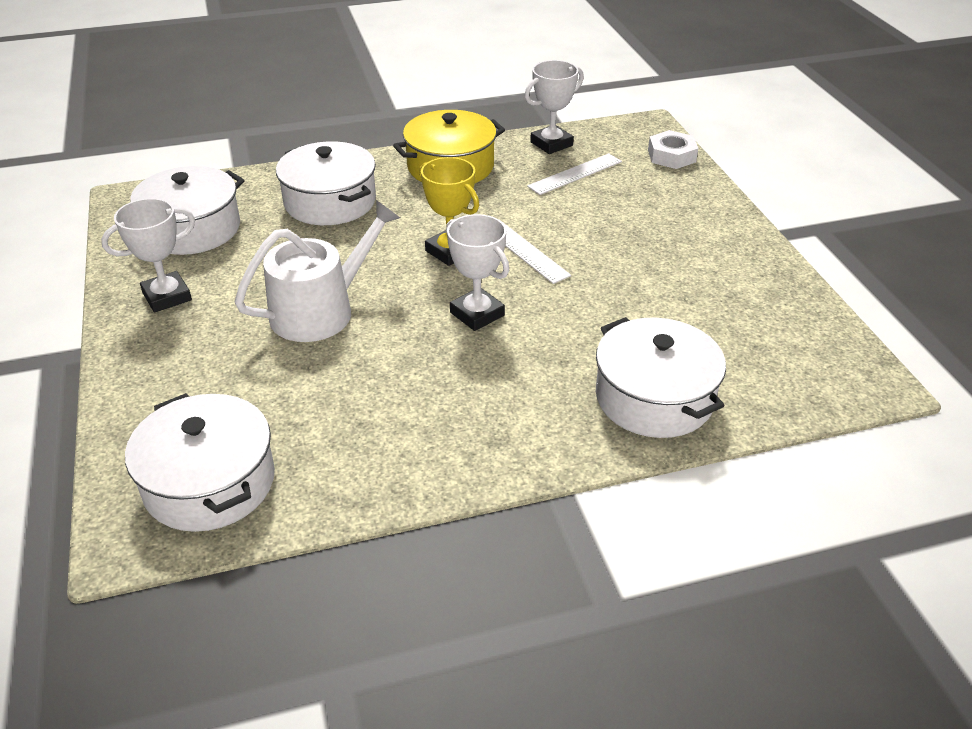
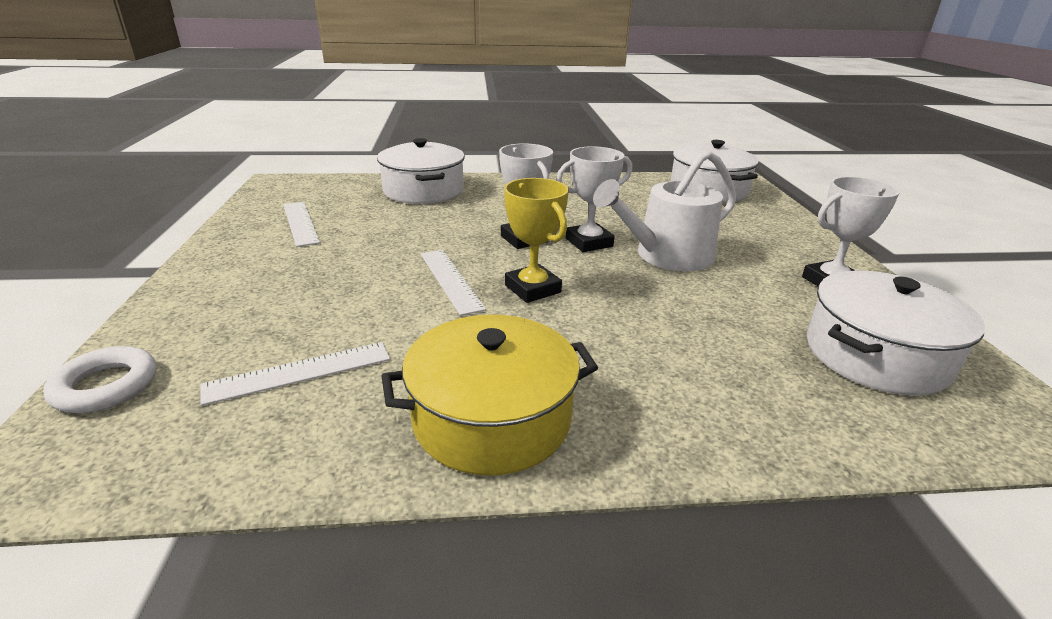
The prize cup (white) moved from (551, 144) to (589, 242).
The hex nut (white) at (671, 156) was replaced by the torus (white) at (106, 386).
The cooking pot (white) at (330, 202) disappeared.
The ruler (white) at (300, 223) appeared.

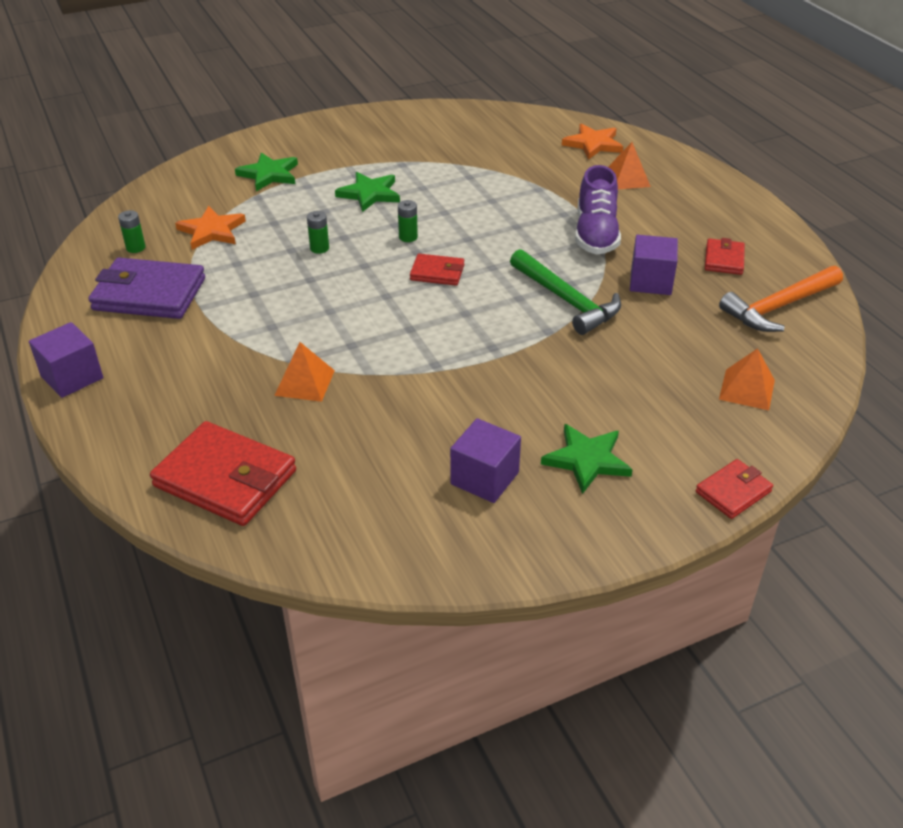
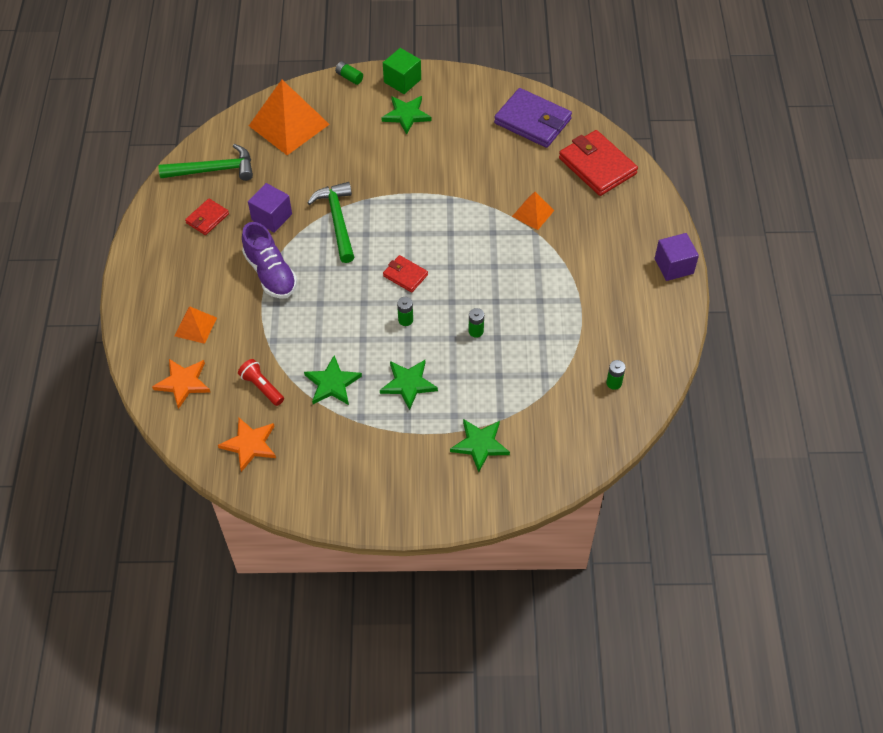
The shoe (purple) at (596, 234) turned 120 degrees clockwise.
The five-pointed star (orange) moved from (212, 231) to (250, 445).
The billfold (purple) moved from (149, 294) to (532, 121).
The hammer (orange) at (778, 307) became the hammer (leaf-green) at (214, 170).
The pyramid (orange) at (746, 389) changed to 1.97 times the size.
The solid cube (purple) at (484, 478) disappeared.
The billfold (crimson) at (733, 492) was replaced by the battery (leaf-green) at (349, 77).
The solid cube (leaf-green) at (402, 81) appeared.
The five-pointed star (leaf-green) at (332, 383) appeared.
The flashlight (crimson) at (262, 387) appeared.

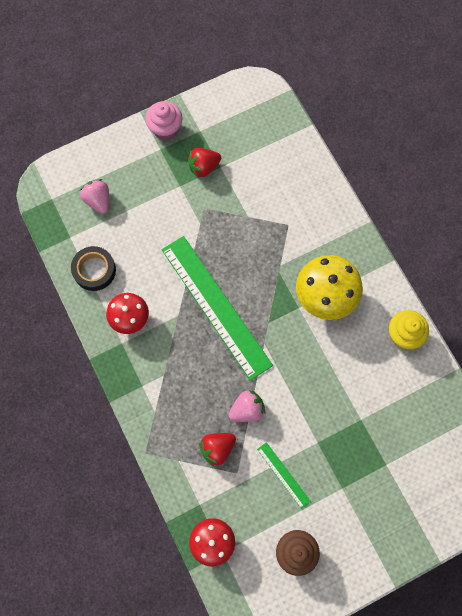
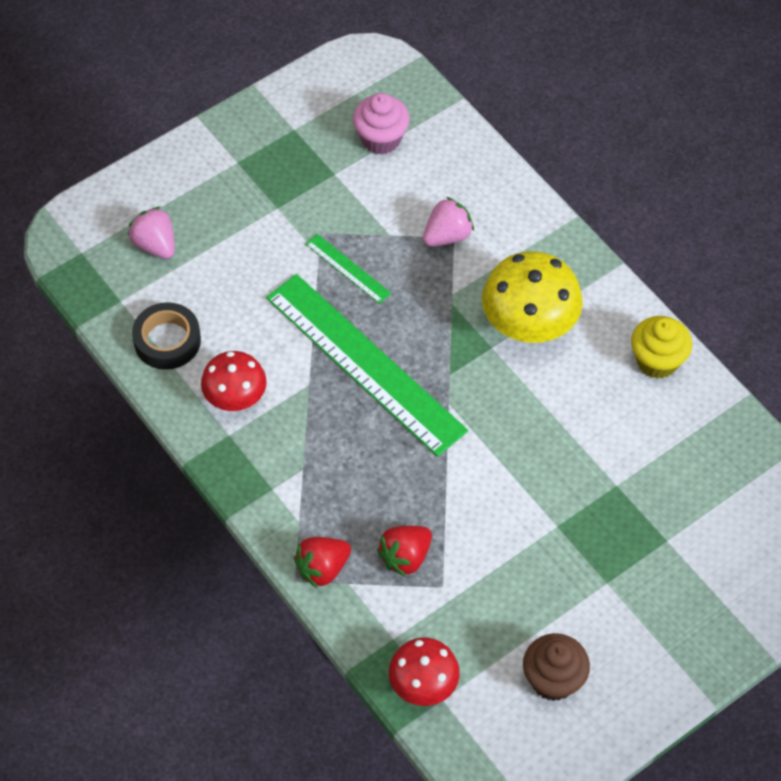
The fairy cake (pink) moved from (165, 129) to (381, 139).
The strawberry (crimson) moved from (204, 167) to (322, 568).
The strawberry (pink) moved from (247, 409) to (447, 236).
The ruler (leaf-green) moved from (283, 475) to (348, 268).

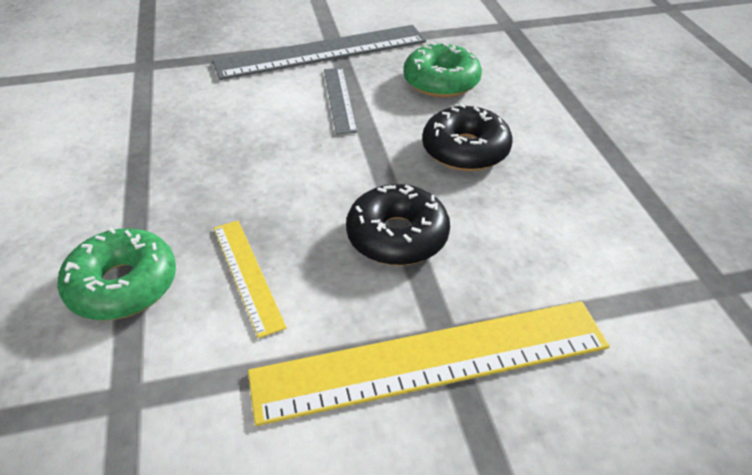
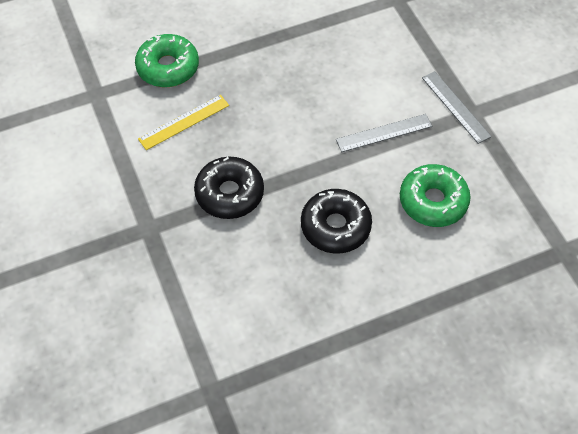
The ruler (gray) at (321, 52) changed to 0.50 times the size.
The ruler (yellow) at (431, 359) disappeared.

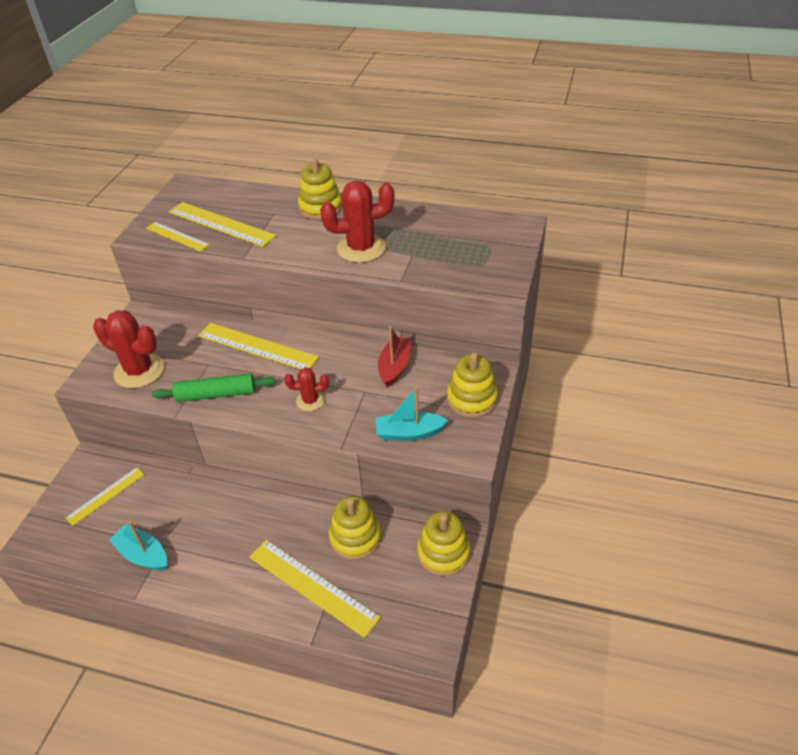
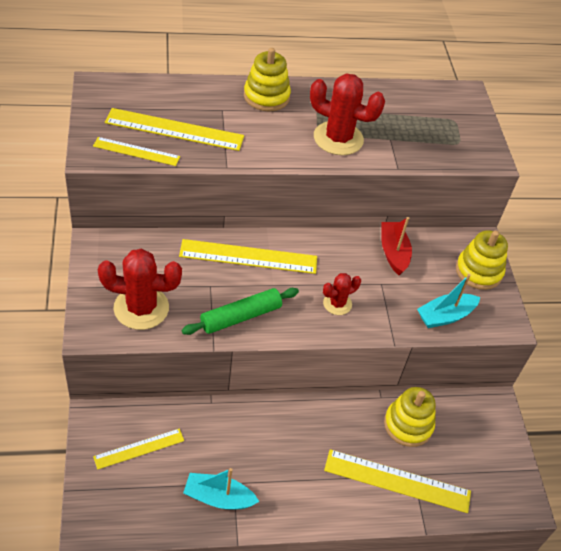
The prickly plant (crimson) at (361, 248) turned 60 degrees clockwise.
The ruler (yellow) at (106, 496) turned 45 degrees clockwise.
The ring stacker (yellow) at (443, 553) disappeared.

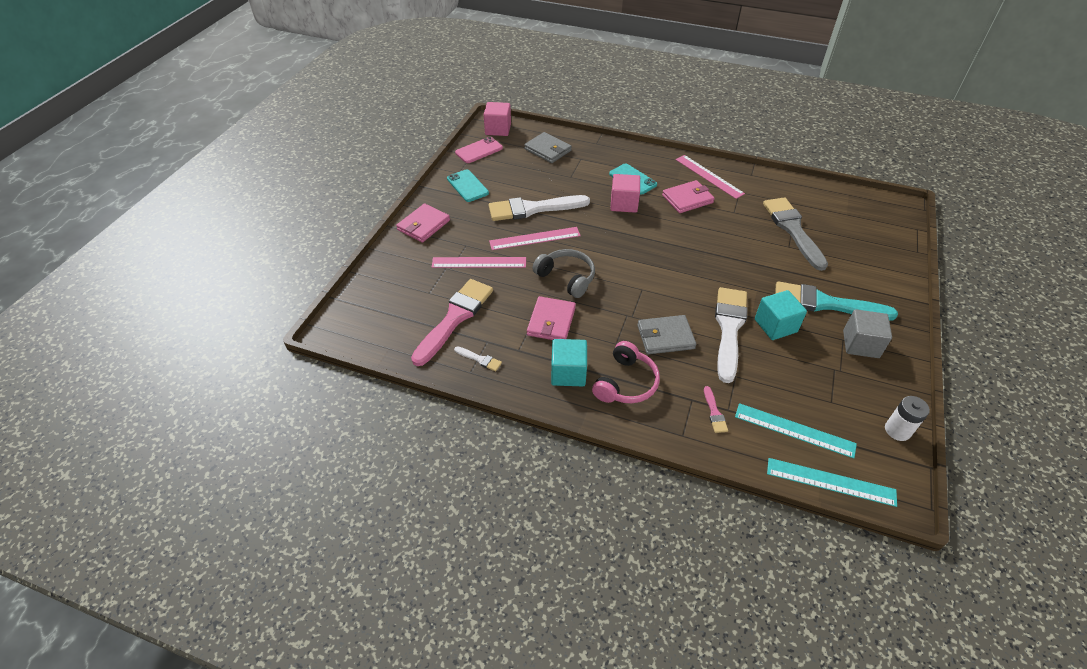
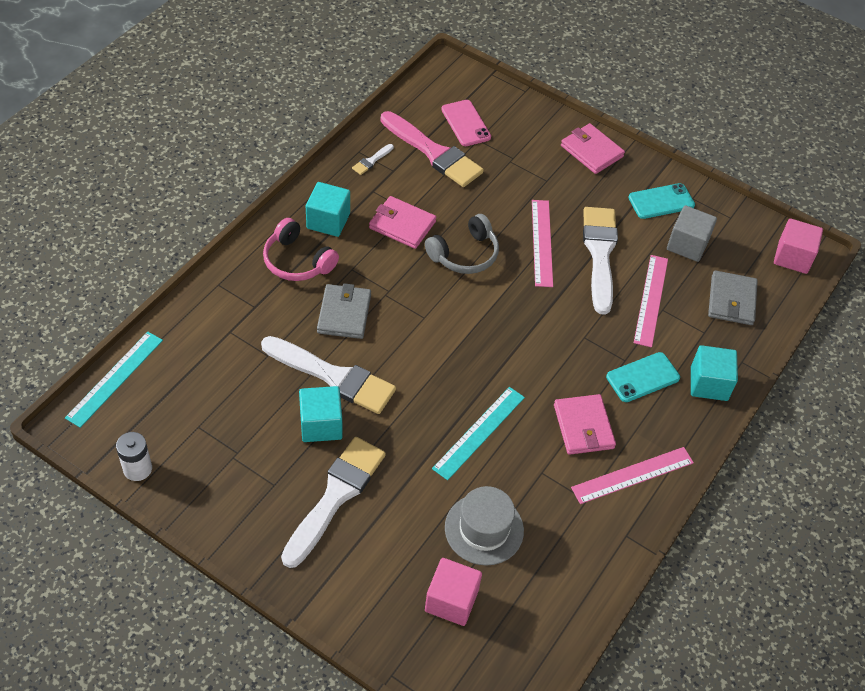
The billfold (gray) at (548, 150) turned 45 degrees counterclockwise.
The smartphone (pink) moved from (479, 150) to (466, 123).
The solid cube (pink) moved from (624, 204) to (451, 600).
The brush (gray) at (793, 230) was replaced by the hat (gray) at (484, 529).
The ruler (pink) moved from (479, 262) to (651, 300).
The brush (teal) at (825, 303) became the brush (white) at (335, 496).
The solid cube (gray) moved from (860, 344) to (687, 245).
The brush (pink) at (714, 412) disappeared.
The ruler (teal) moved from (794, 430) to (479, 432).
The solid cube (teal) at (709, 384) appeared.

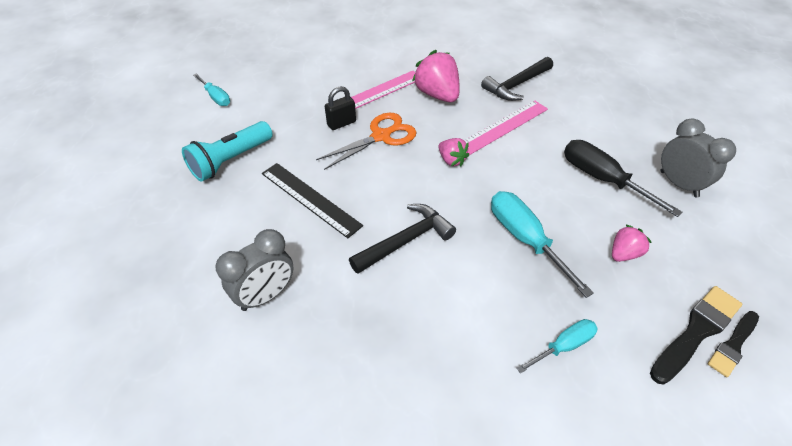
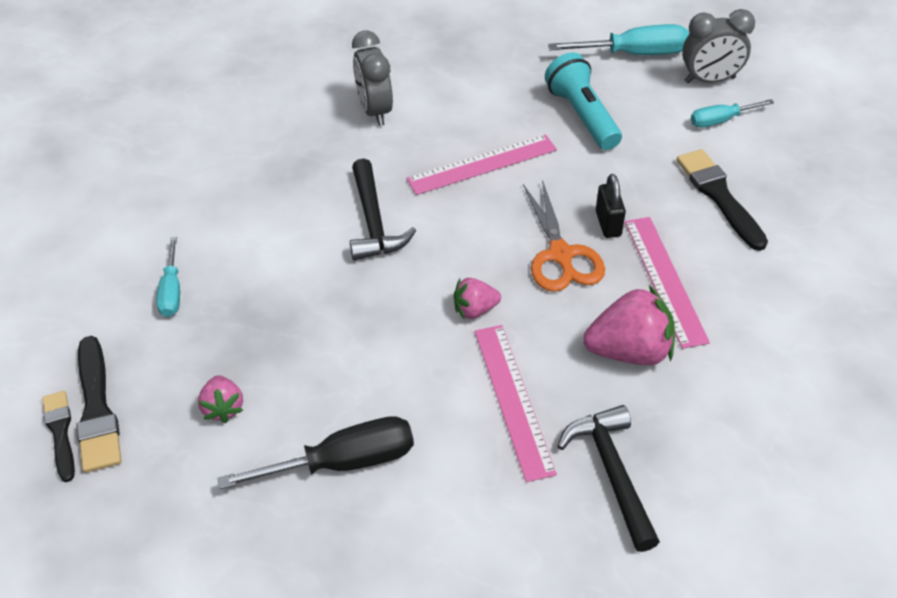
The clock (gray) moved from (678, 184) to (709, 80).
The ruler (ebony) at (310, 199) became the ruler (pink) at (482, 164).
The screwdriver (teal) moved from (525, 239) to (634, 54).
The brush (ebony) at (719, 196) appeared.

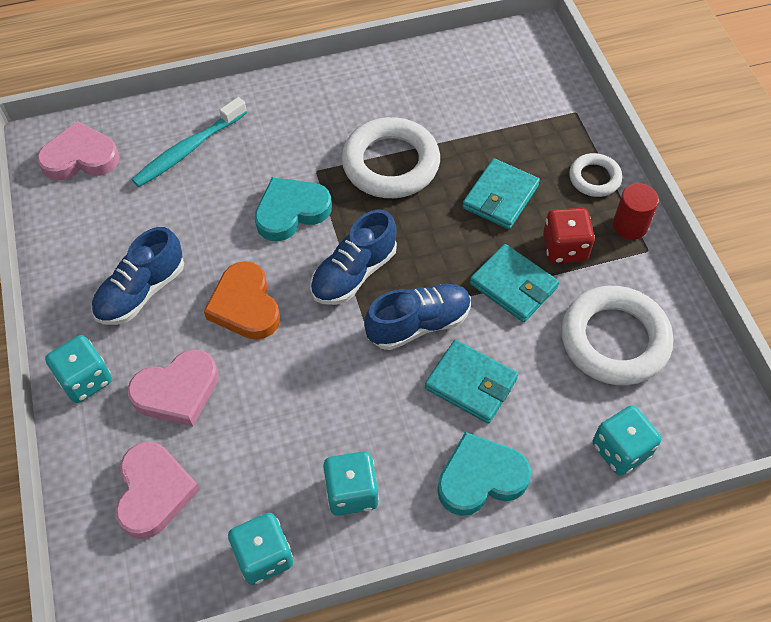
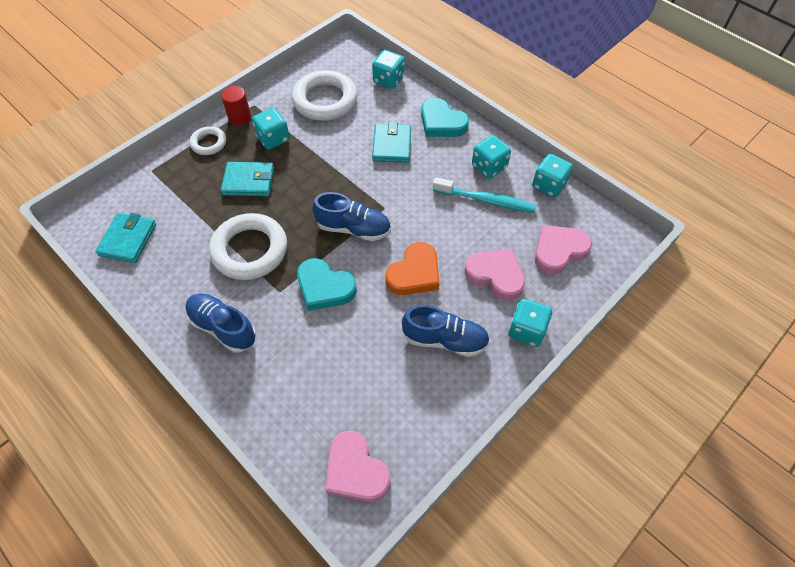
The dental brush (teal) moved from (188, 149) to (486, 200).
The dice (crimson) at (565, 248) became the dice (teal) at (273, 139).
The billfold (teal) moved from (513, 286) to (128, 240).
The shoe (cobalt) moved from (418, 324) to (223, 327).

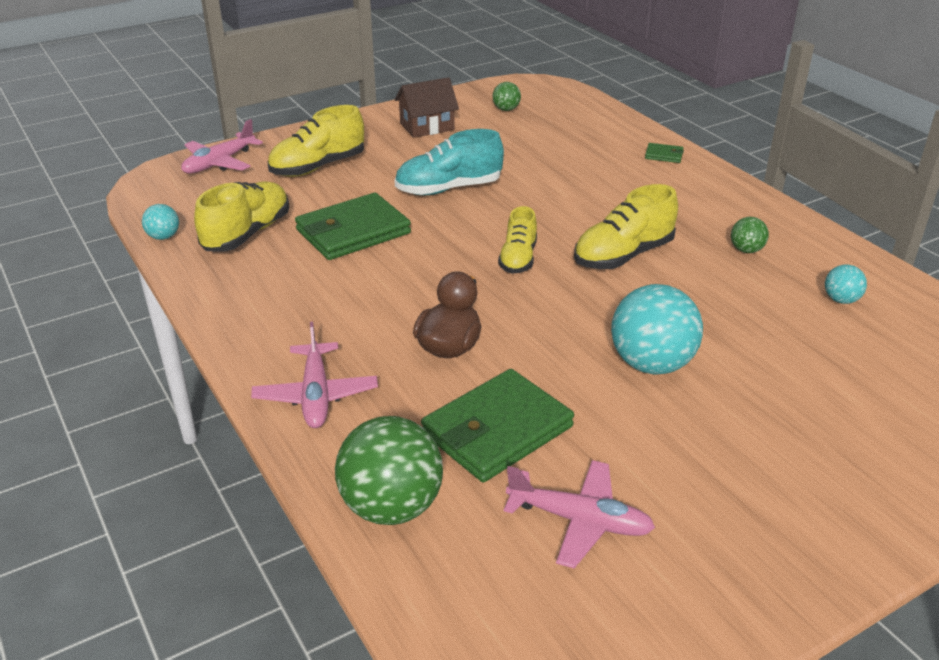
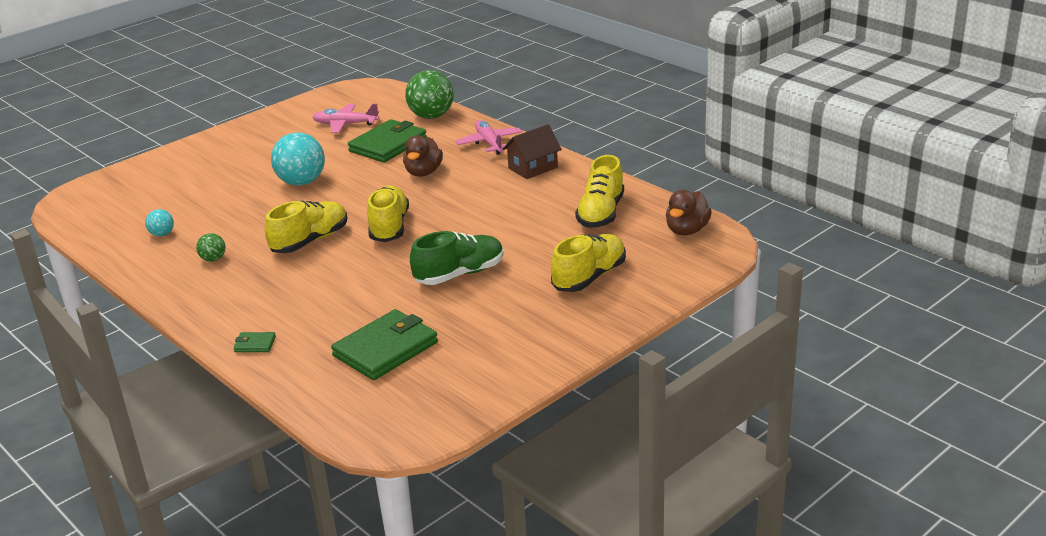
The toy house (dark brown) moved from (427, 126) to (533, 168).
The sphere (leaf-green) at (506, 109) disappeared.
The toy plane (pink) at (219, 163) disappeared.
The shoe (teal) at (448, 189) became the shoe (leaf-green) at (459, 274).
The billfold (leaf-green) moved from (353, 232) to (385, 349).
The sphere (teal) at (163, 237) disappeared.
The shoe (yellow) at (518, 258) changed to 1.53 times the size.
The duck (dark brown) at (687, 230) appeared.

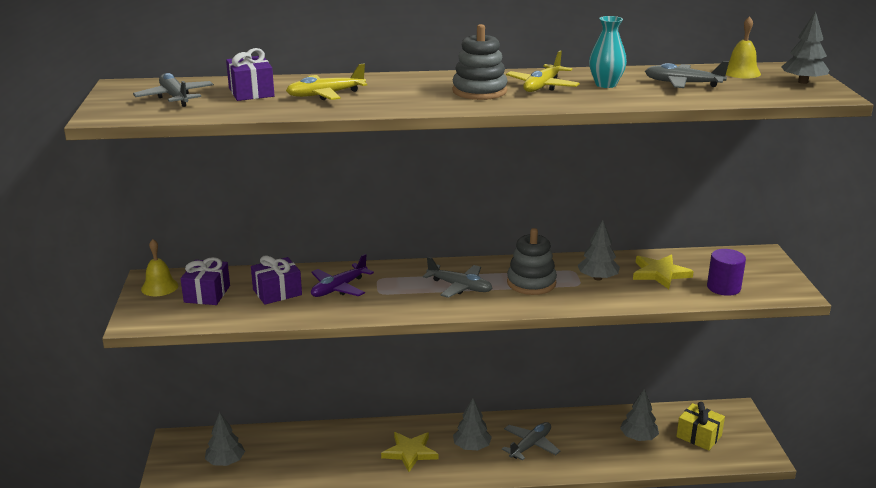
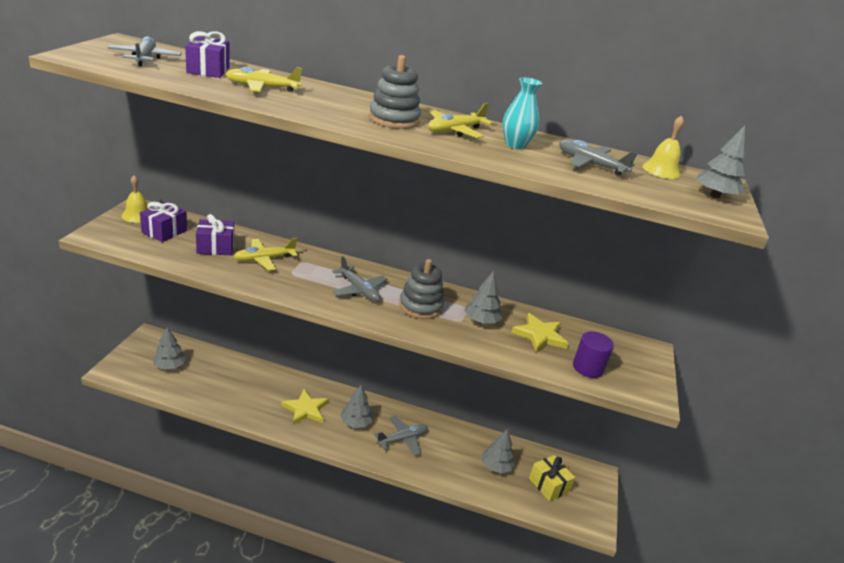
The toy plane (purple) at (339, 288) became the toy plane (yellow) at (264, 259).

